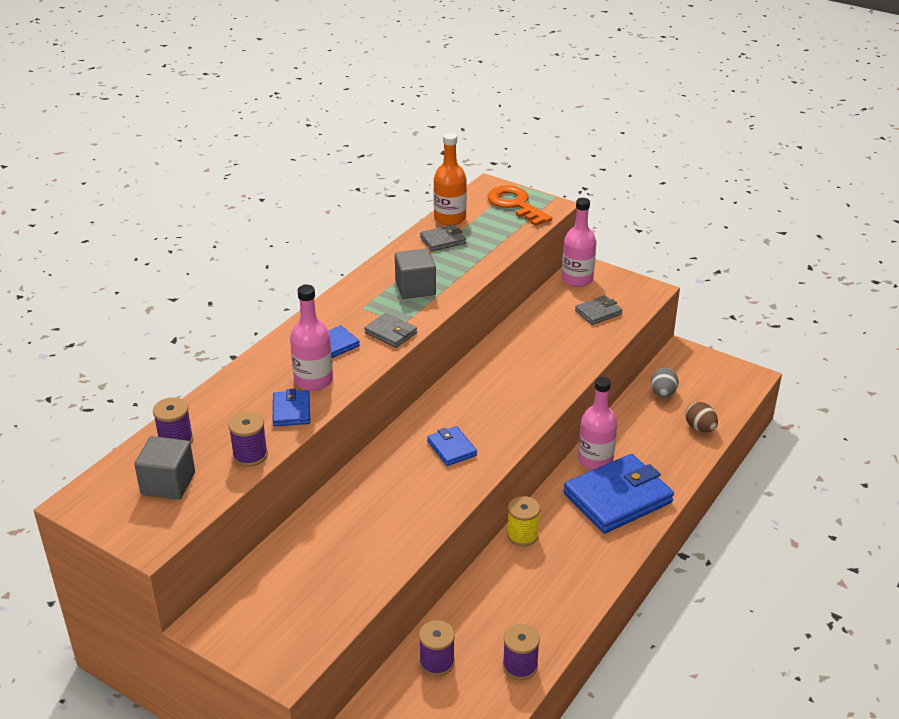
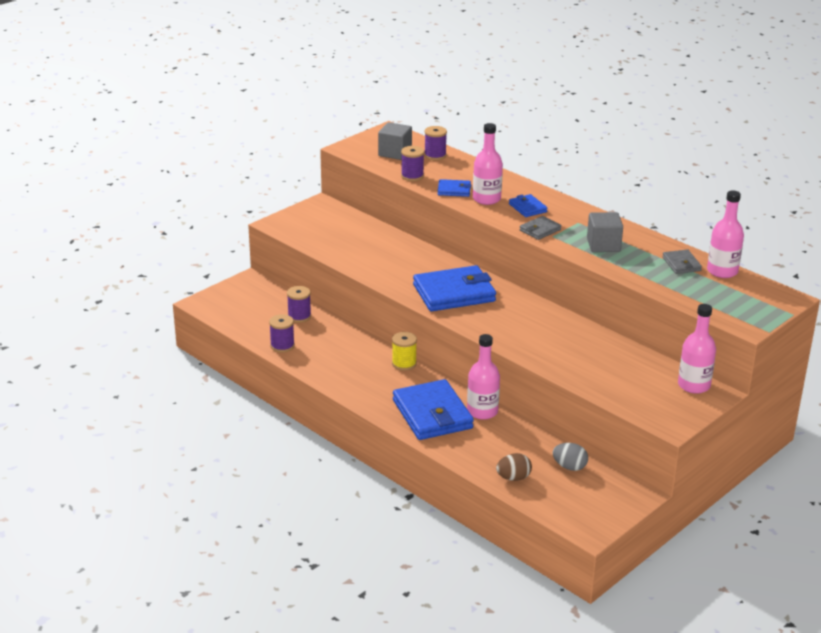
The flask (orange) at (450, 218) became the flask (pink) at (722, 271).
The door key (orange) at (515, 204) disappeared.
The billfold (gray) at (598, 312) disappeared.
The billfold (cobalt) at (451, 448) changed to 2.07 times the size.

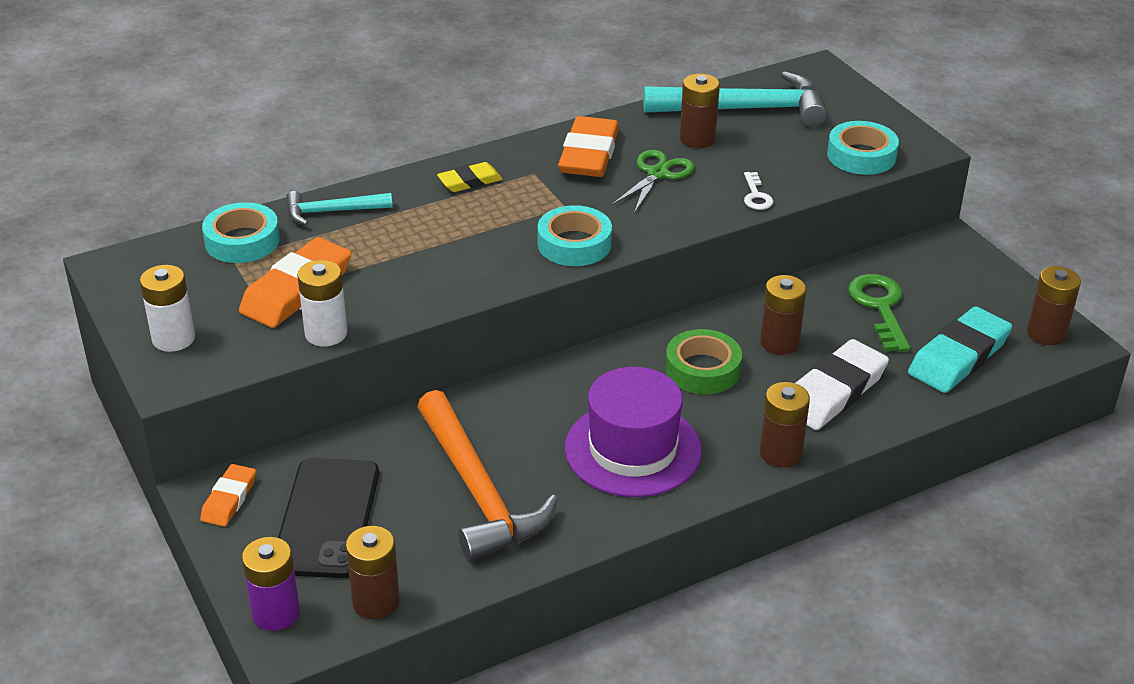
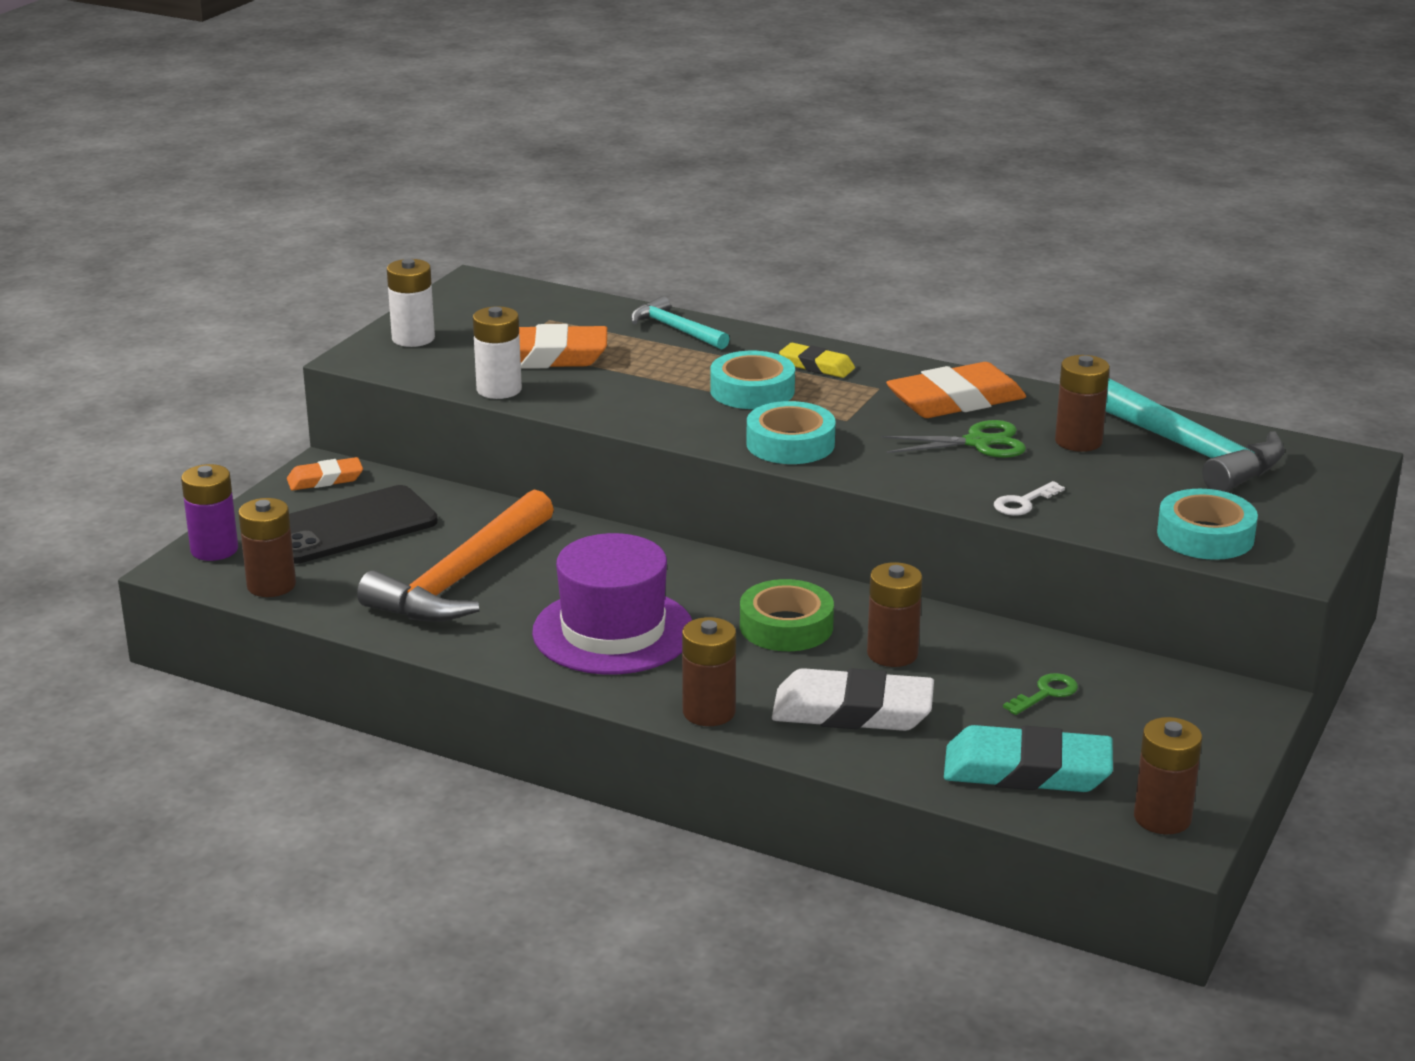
The tape (teal) moved from (242, 241) to (752, 390).
The door key (leaf-green) at (880, 307) changed to 0.55 times the size.

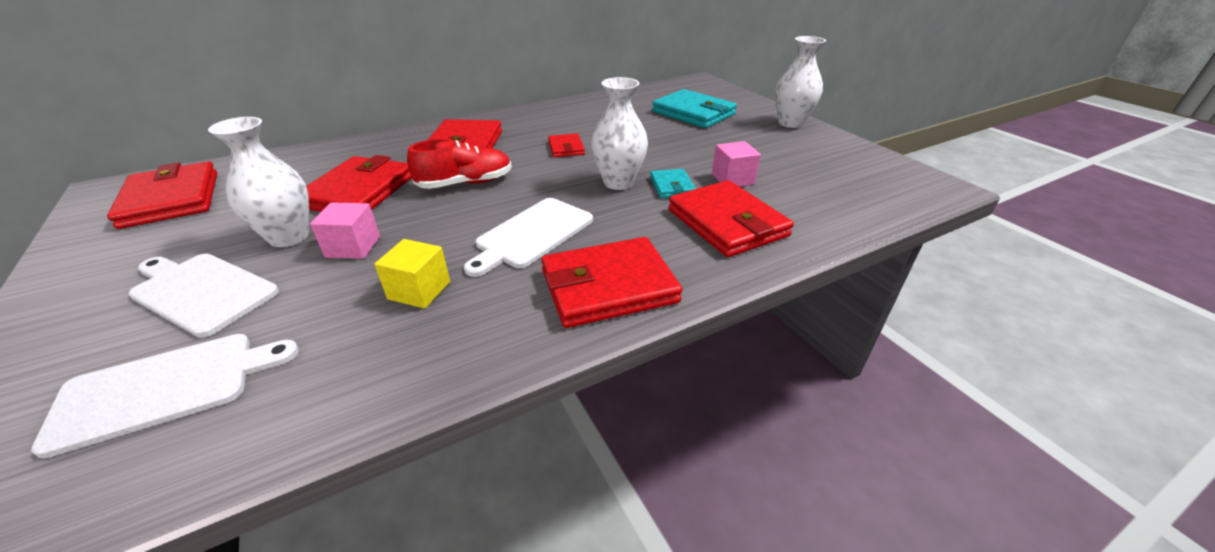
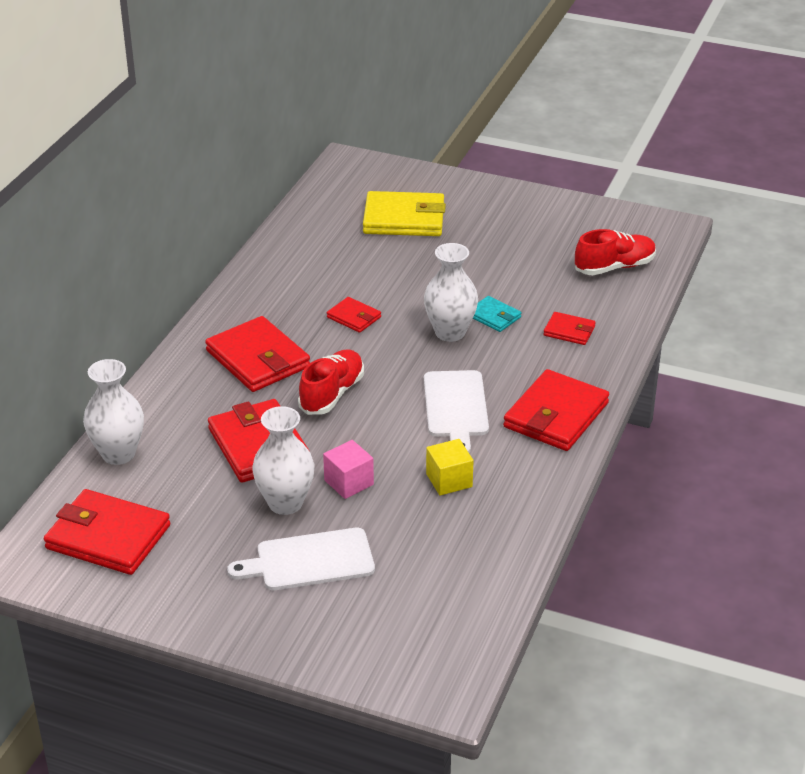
The flower vase (white) moved from (790, 123) to (118, 454).
The billfold (teal) at (693, 113) became the billfold (yellow) at (404, 219).
The solid cube (pink) at (732, 179) disappeared.
The billfold (crimson) at (727, 223) changed to 0.51 times the size.
The chopping board (white) at (165, 388) disappeared.
The shoe (crimson) at (614, 267) appeared.

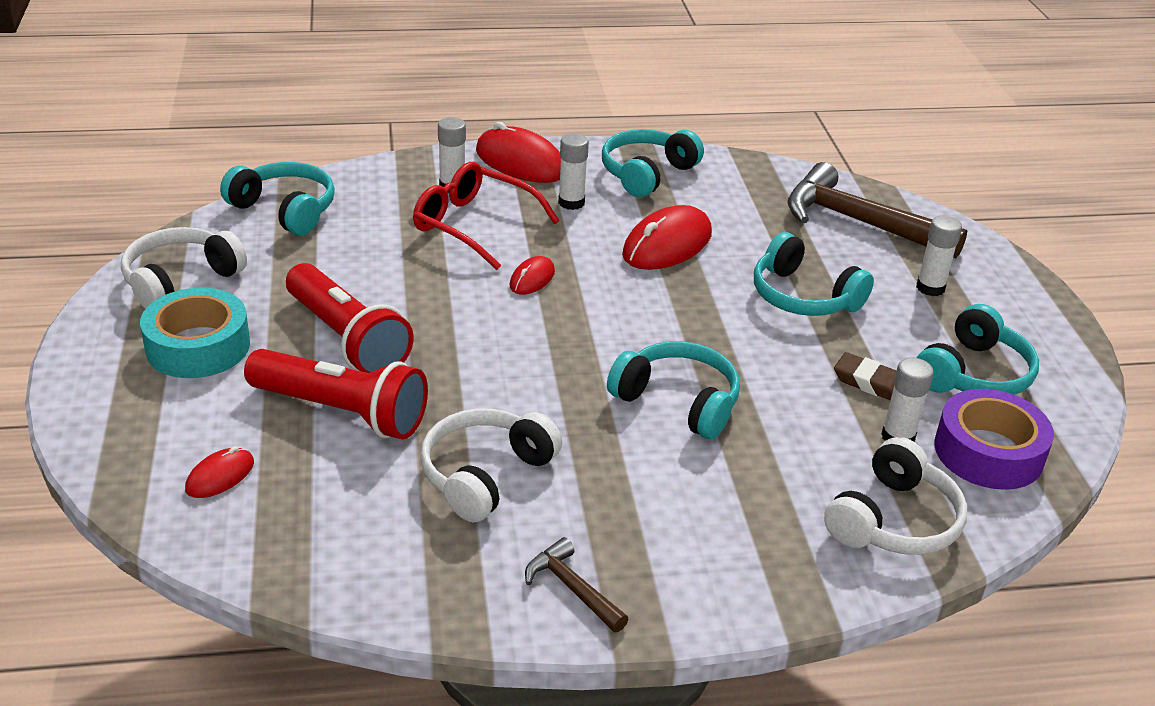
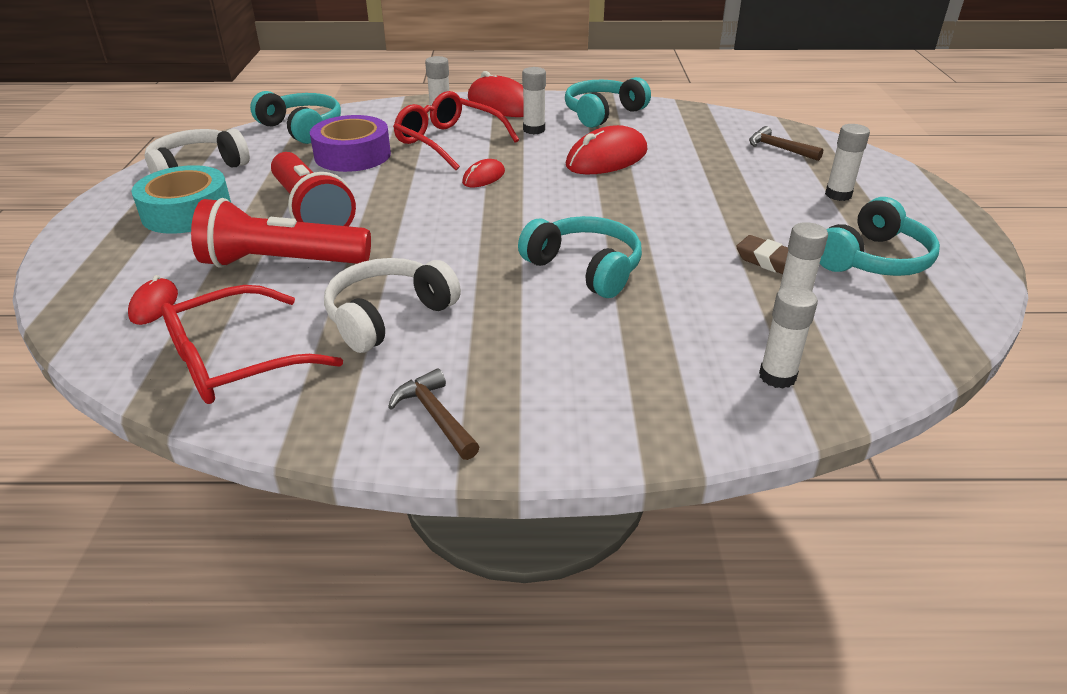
The hammer (dark brown) at (858, 222) changed to 0.47 times the size.
The over-ear headphones (teal) at (803, 297) disappeared.
The flashlight (crimson) at (341, 412) turned 150 degrees clockwise.
The tape (purple) moved from (988, 452) to (352, 155).
The over-ear headphones (white) at (894, 521) was replaced by the glue stick (white) at (777, 376).
The mouse (crimson) at (220, 476) turned 45 degrees counterclockwise.
The glasses (crimson) at (236, 361) appeared.

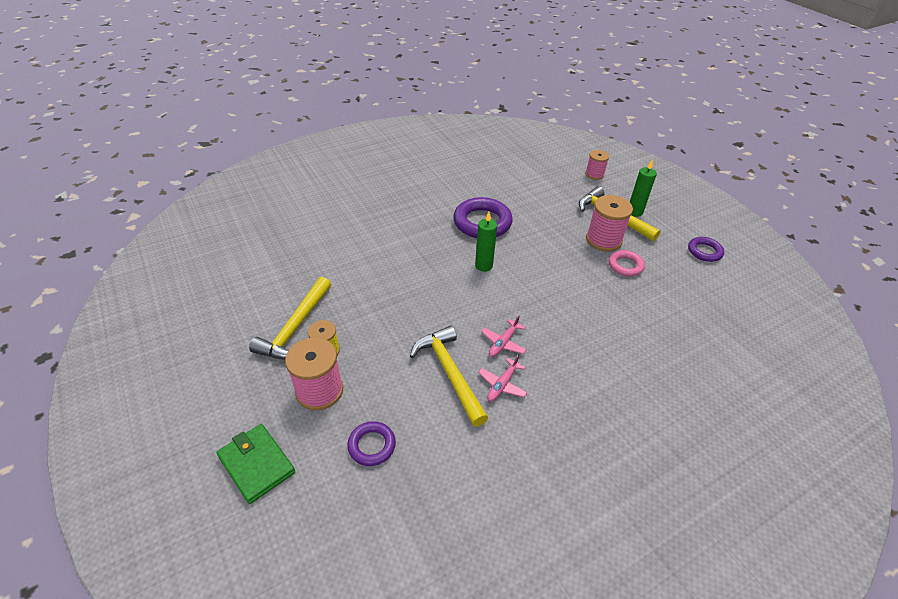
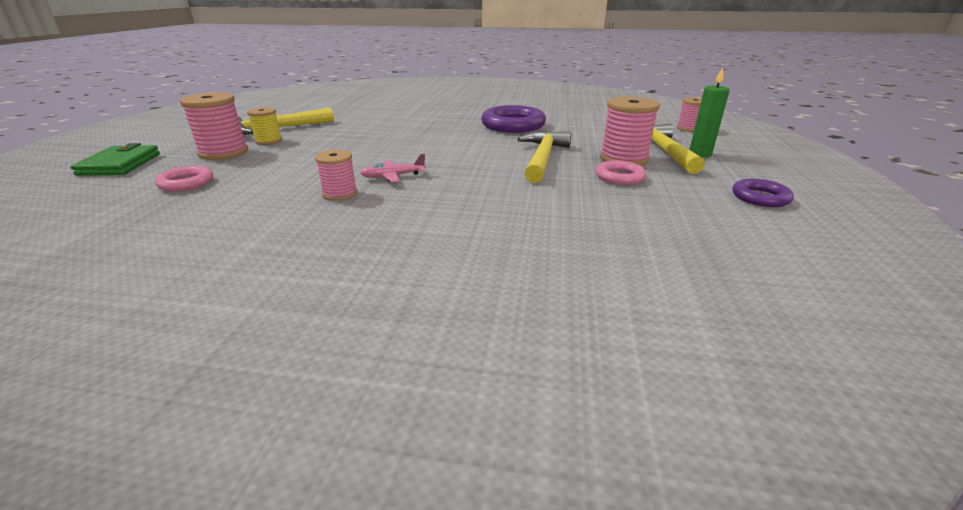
The wax candle (leaf-green) at (483, 266) disappeared.
The hammer (yellow) moved from (449, 373) to (542, 158).
The toy plane (pink) at (502, 384) was replaced by the reel of thread (pink) at (340, 194).
The torus (purple) at (372, 445) became the torus (pink) at (186, 183).

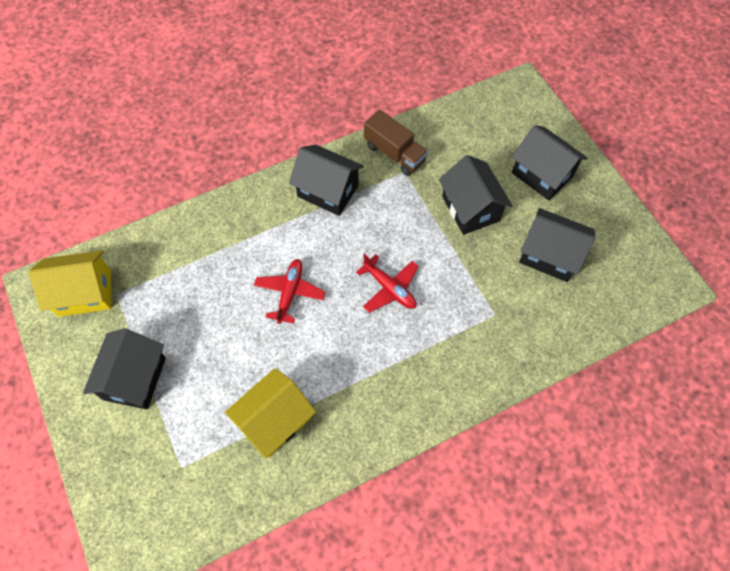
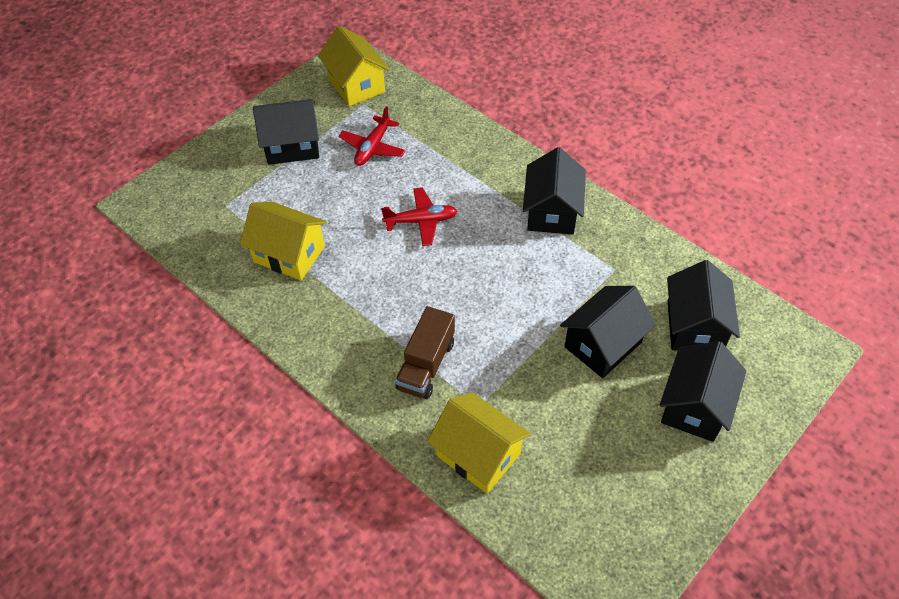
The lorry (dark brown) moved from (394, 153) to (426, 365).
The toy house (ebony) moved from (549, 255) to (694, 326).
The toy plane (crimson) moved from (389, 288) to (373, 147).
The toy house (yellow) at (478, 454) appeared.

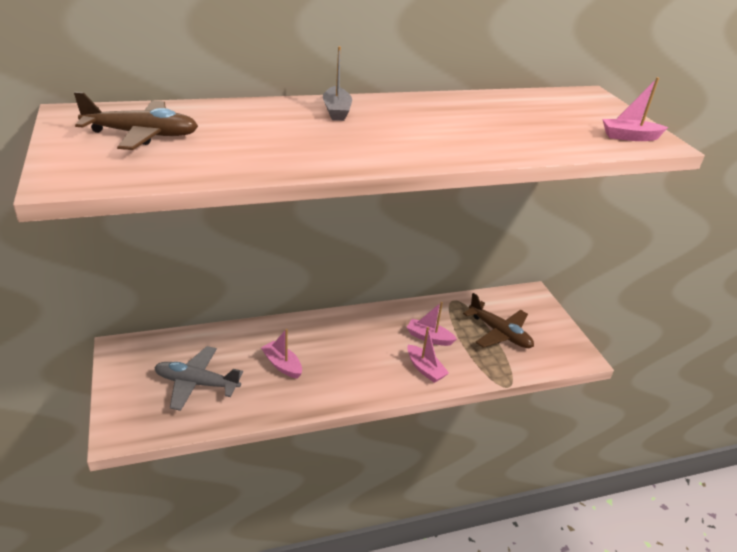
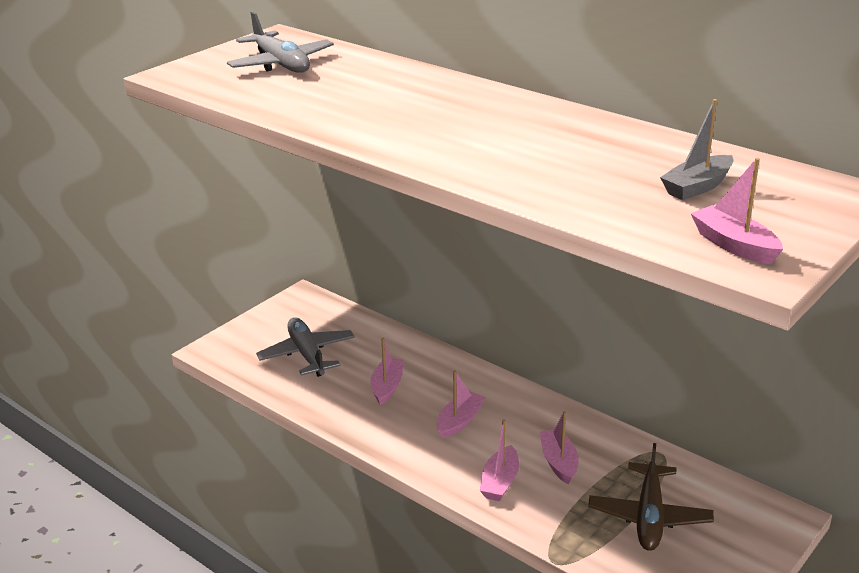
The sailboat (gray) moved from (336, 111) to (697, 187).
The toy plane (dark brown) at (142, 135) became the toy plane (gray) at (281, 64).
The sailboat (pink) at (459, 421) appeared.

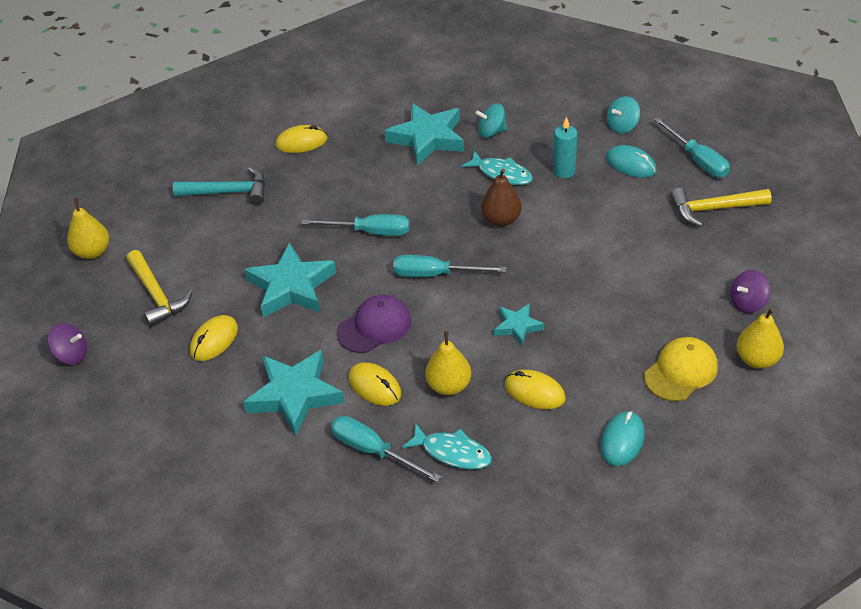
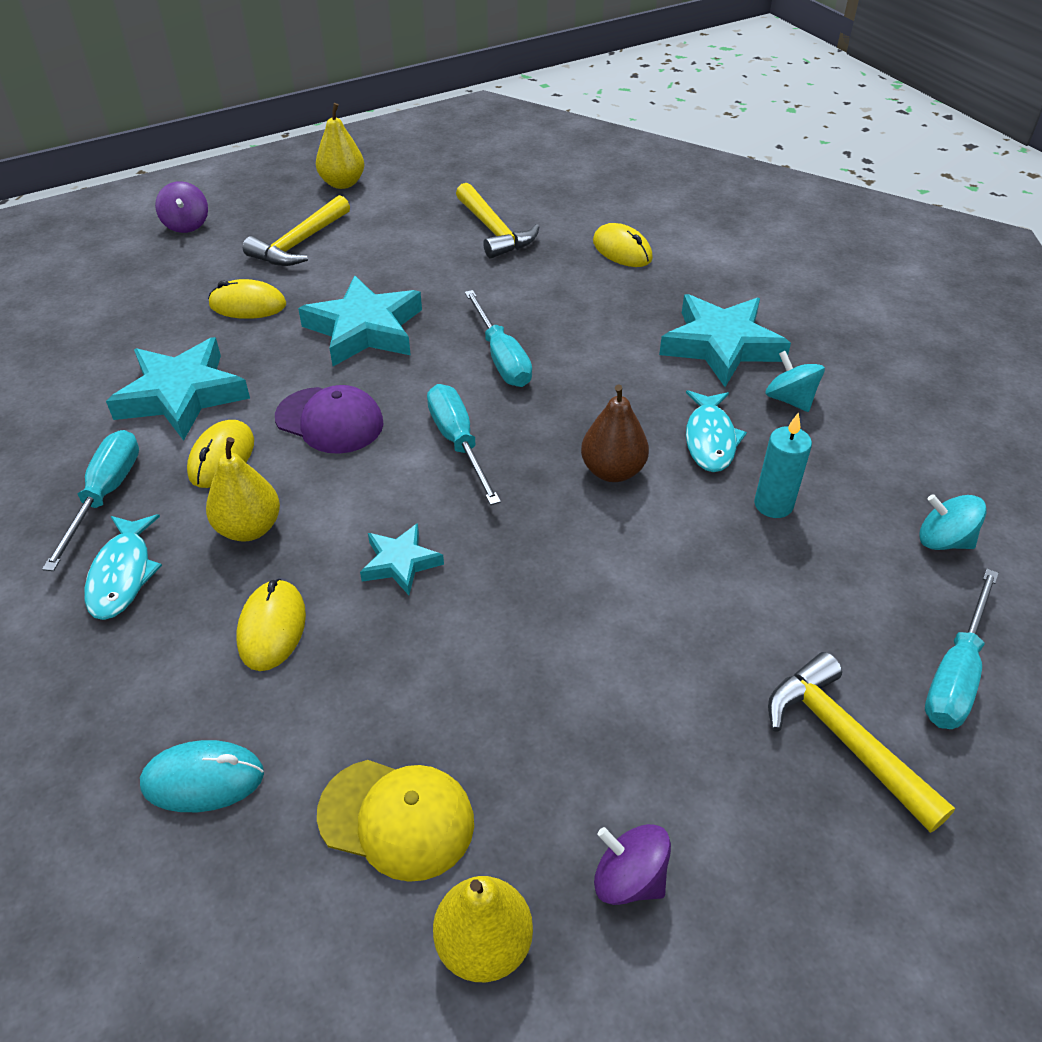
The mouse (teal) at (631, 164) disappeared.
The hammer (teal) at (228, 192) became the hammer (yellow) at (494, 231).

